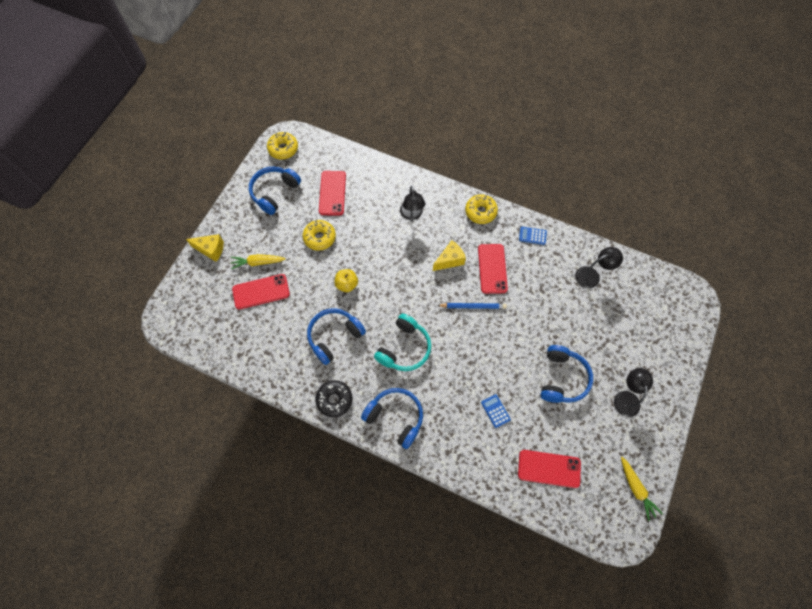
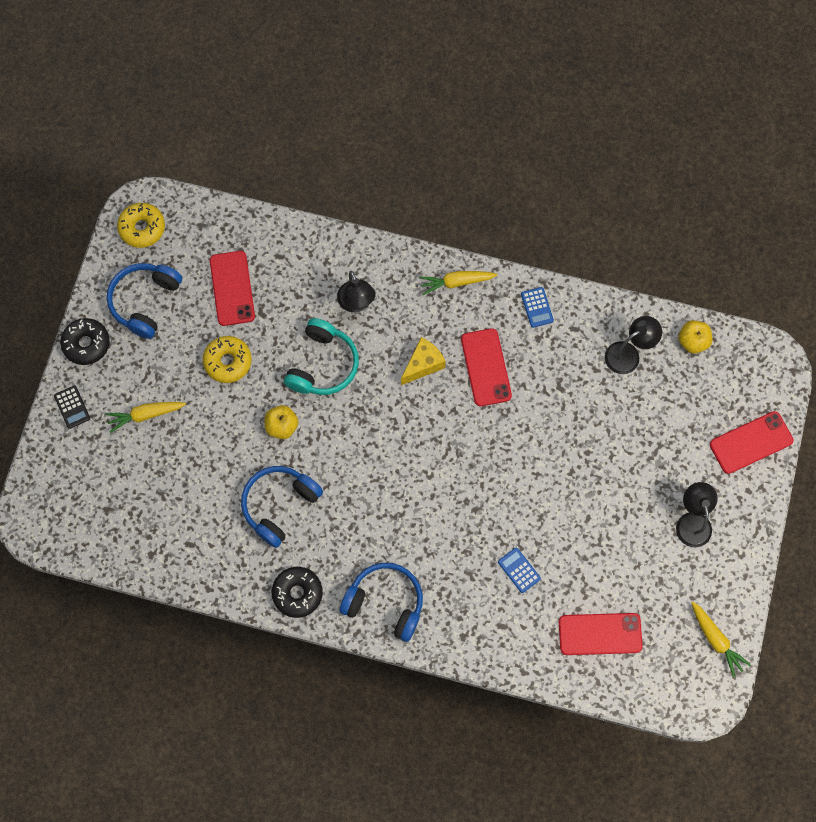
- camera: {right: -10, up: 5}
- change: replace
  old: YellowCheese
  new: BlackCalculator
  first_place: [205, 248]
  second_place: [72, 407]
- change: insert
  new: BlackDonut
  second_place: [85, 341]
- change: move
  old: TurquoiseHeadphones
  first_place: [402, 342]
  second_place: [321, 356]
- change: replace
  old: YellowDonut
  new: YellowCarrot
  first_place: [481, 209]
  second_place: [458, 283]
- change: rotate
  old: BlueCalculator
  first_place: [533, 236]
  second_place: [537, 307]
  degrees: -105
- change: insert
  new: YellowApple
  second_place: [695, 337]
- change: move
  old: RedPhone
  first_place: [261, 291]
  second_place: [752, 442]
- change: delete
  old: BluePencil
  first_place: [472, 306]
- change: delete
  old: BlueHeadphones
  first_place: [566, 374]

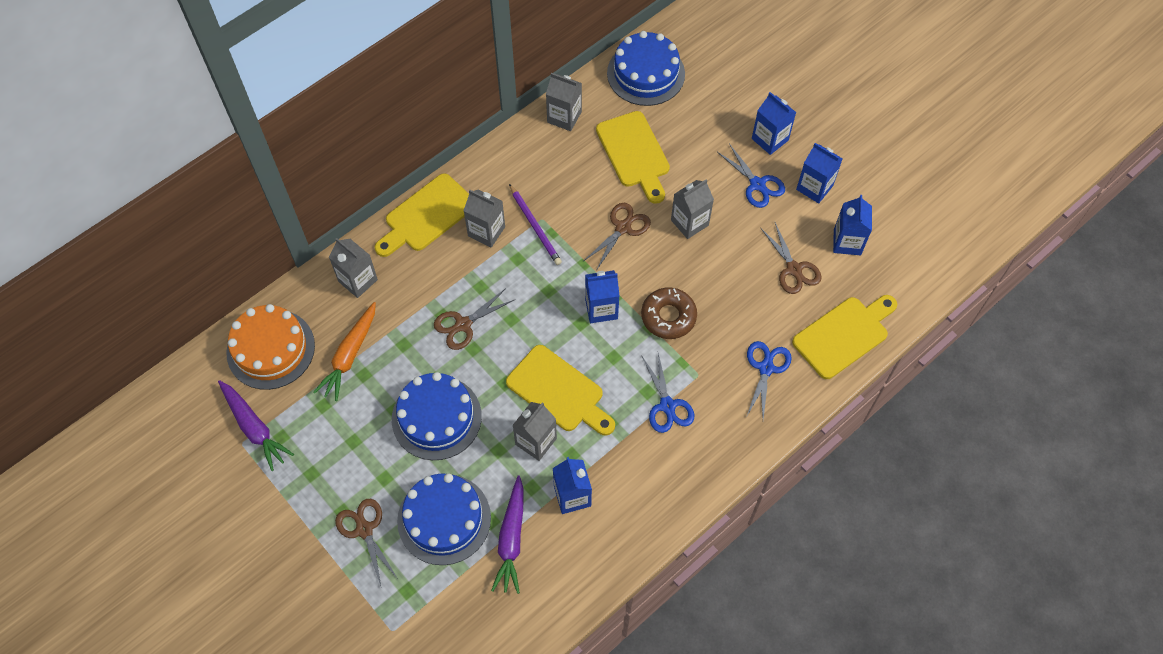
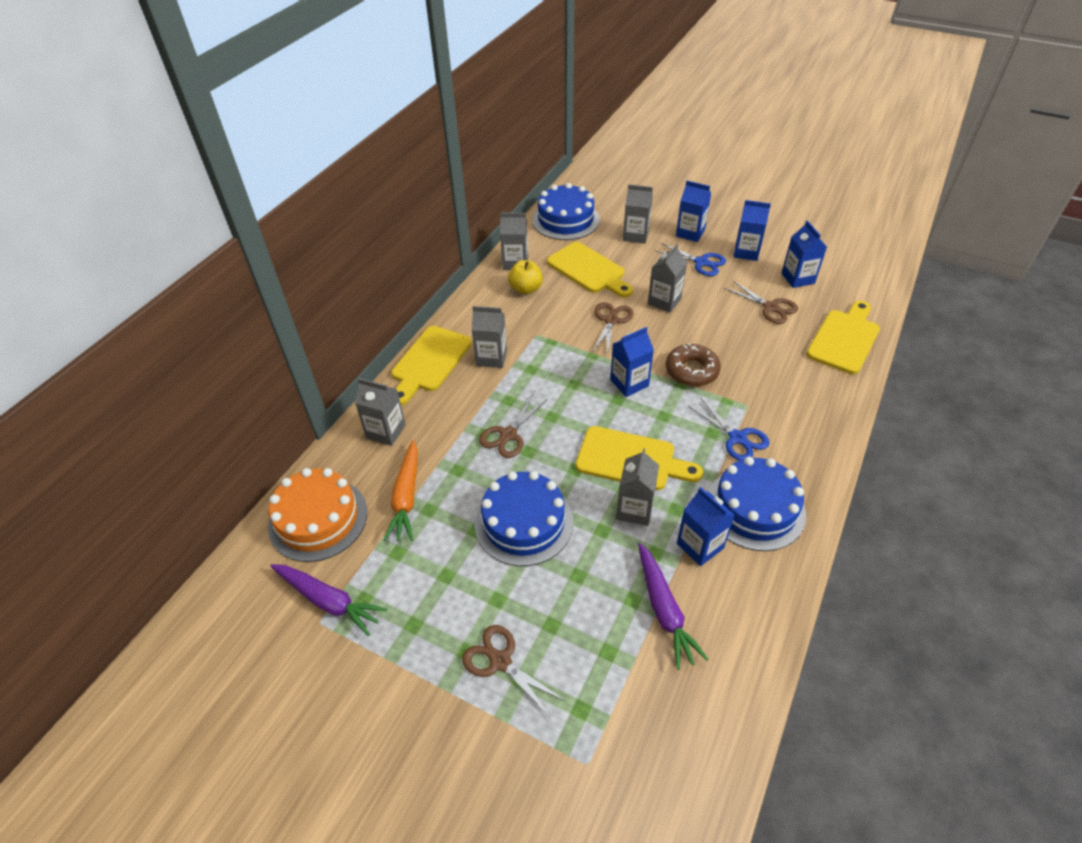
- camera: {right: -20, up: -15}
- change: insert
  new: YellowApple
  second_place: [525, 277]
- change: insert
  new: GreyCarton
  second_place: [638, 214]
- change: move
  old: BlueCake
  first_place: [444, 519]
  second_place: [757, 504]
- change: delete
  old: PurplePencil
  first_place: [535, 224]
- change: delete
  old: BlueScissors
  first_place: [769, 380]

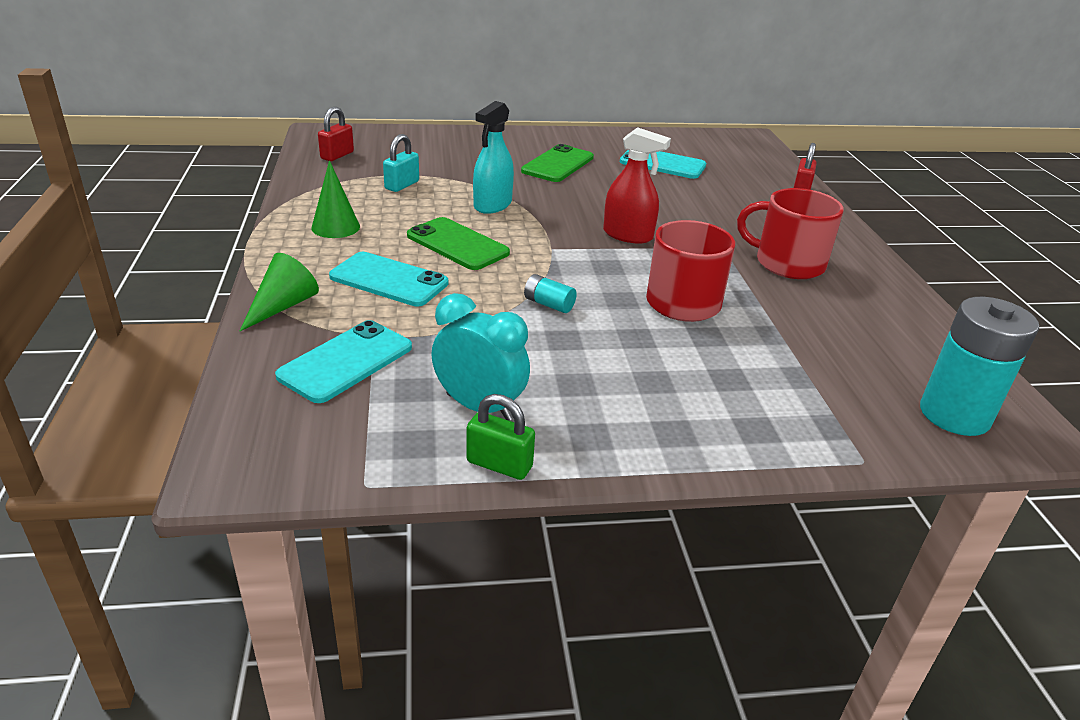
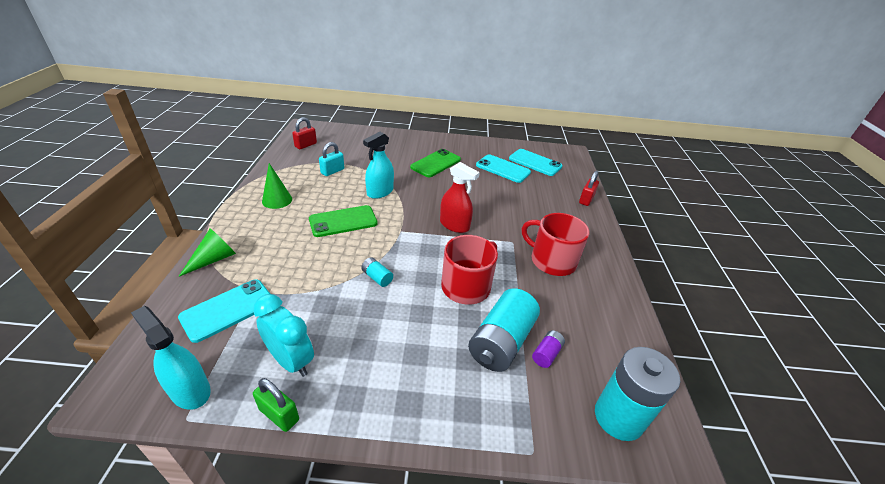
- camera: {right: 10, up: 5}
- change: insert
  new: TurquoiseSprayBottle
  second_place: [171, 358]
- change: rotate
  old: GreenPhone
  first_place: [458, 243]
  second_place: [343, 221]
  degrees: -75
- change: insert
  new: TurquoiseBattery
  second_place: [504, 330]
- change: move
  old: TurquoisePhone
  first_place: [388, 279]
  second_place: [536, 162]
- change: insert
  new: PurpleBattery
  second_place: [548, 349]

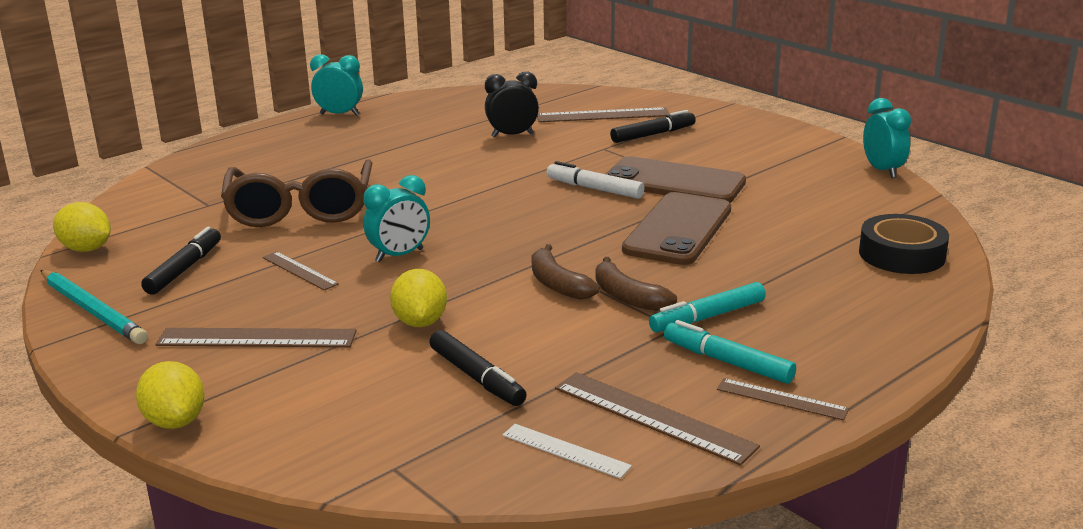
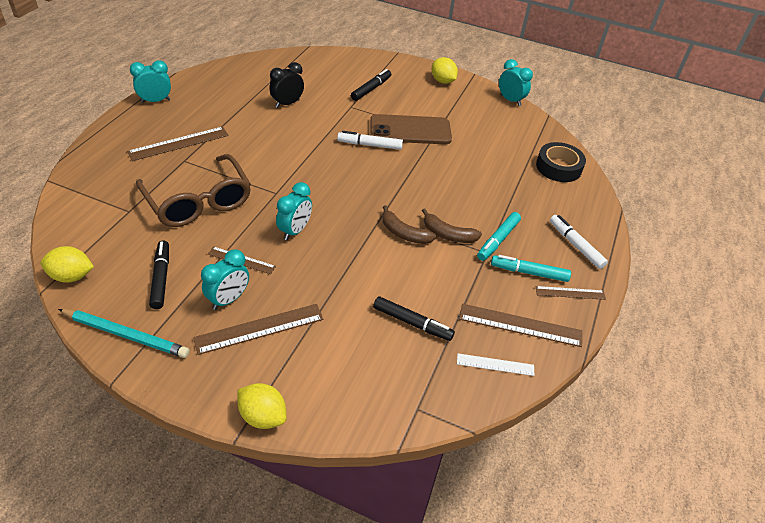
- camera: {right: -30, up: 20}
- change: move
  old: BrownRuler
  first_place: [603, 114]
  second_place: [178, 144]
- change: insert
  new: TurquoiseClock
  second_place: [225, 279]
- change: move
  old: YellowLemon
  first_place: [418, 298]
  second_place: [445, 70]
- change: insert
  new: WhiteMarker
  second_place: [579, 242]
- change: delete
  old: BrownPhone
  first_place: [676, 228]

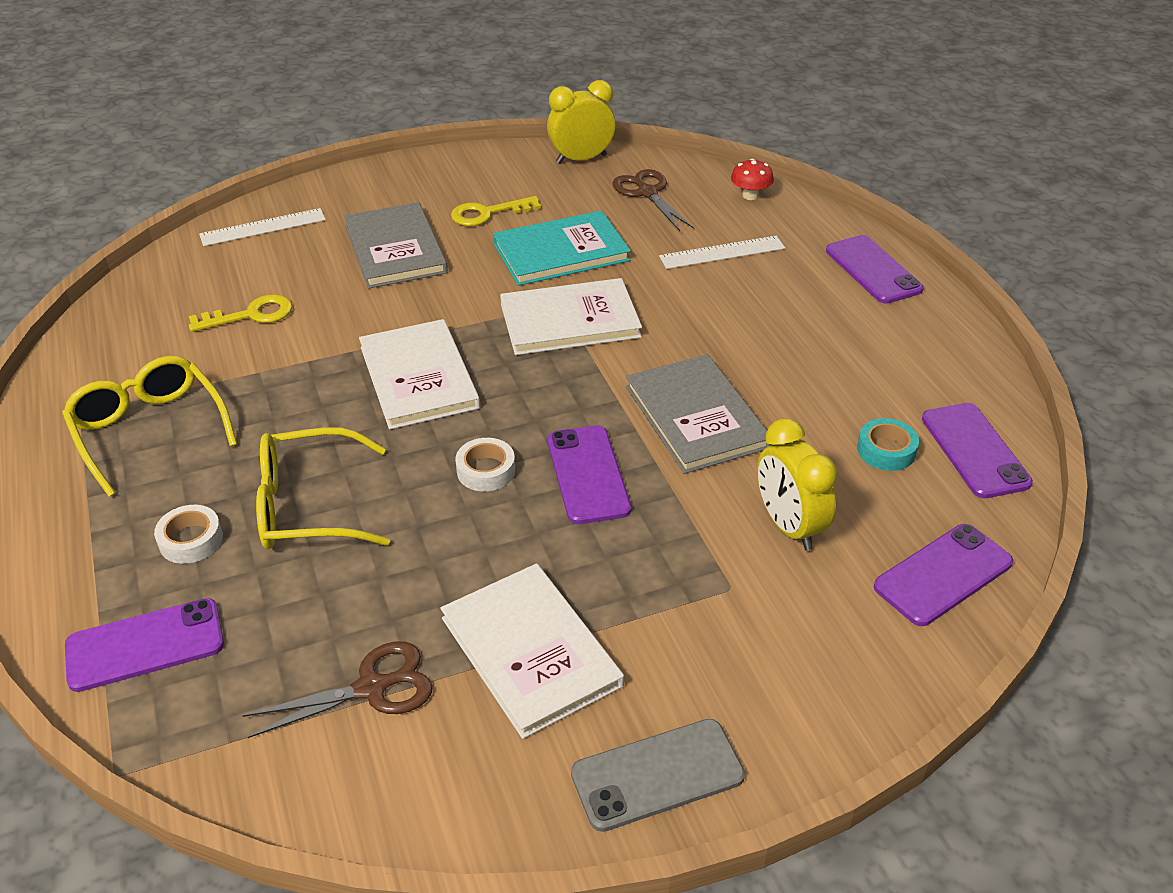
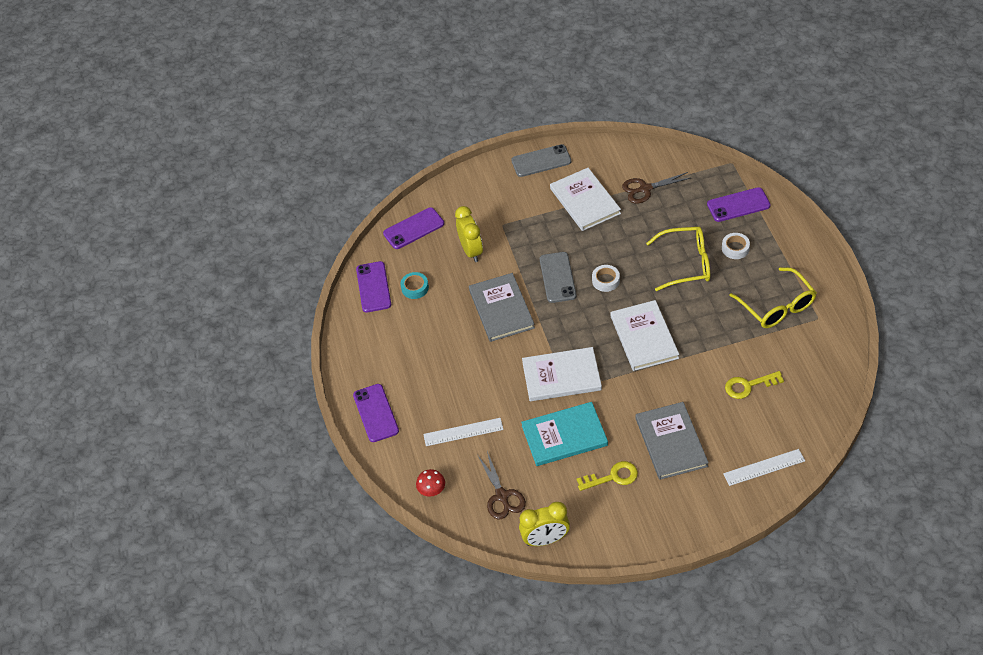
- camera: {right: -170, up: 10}
- change: recolor
  old: PurplePhone
  new: GreyPhone
  first_place: [589, 474]
  second_place: [558, 277]

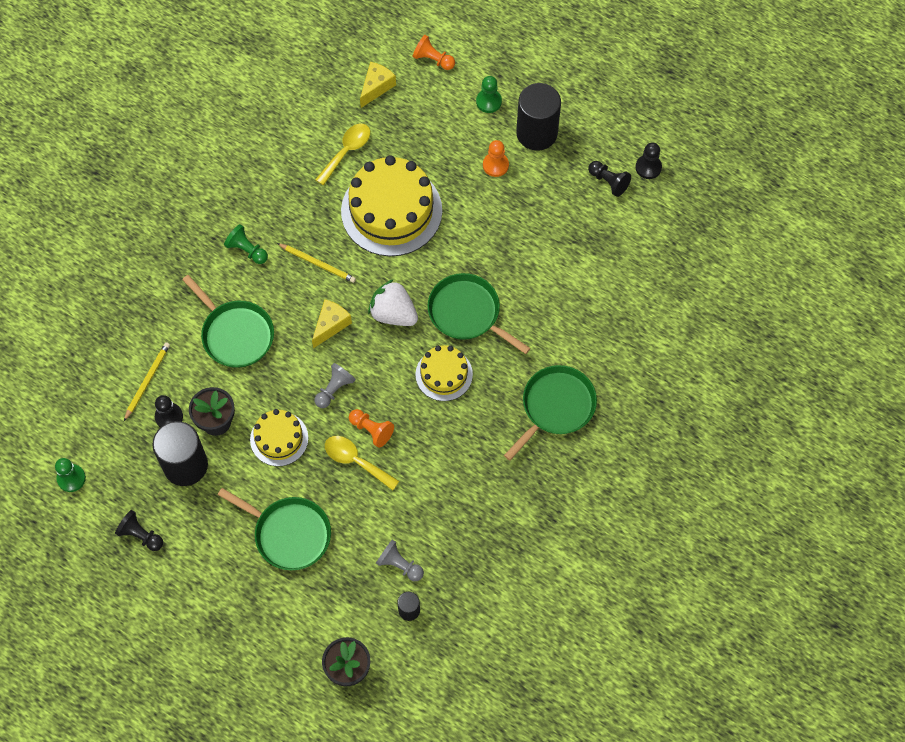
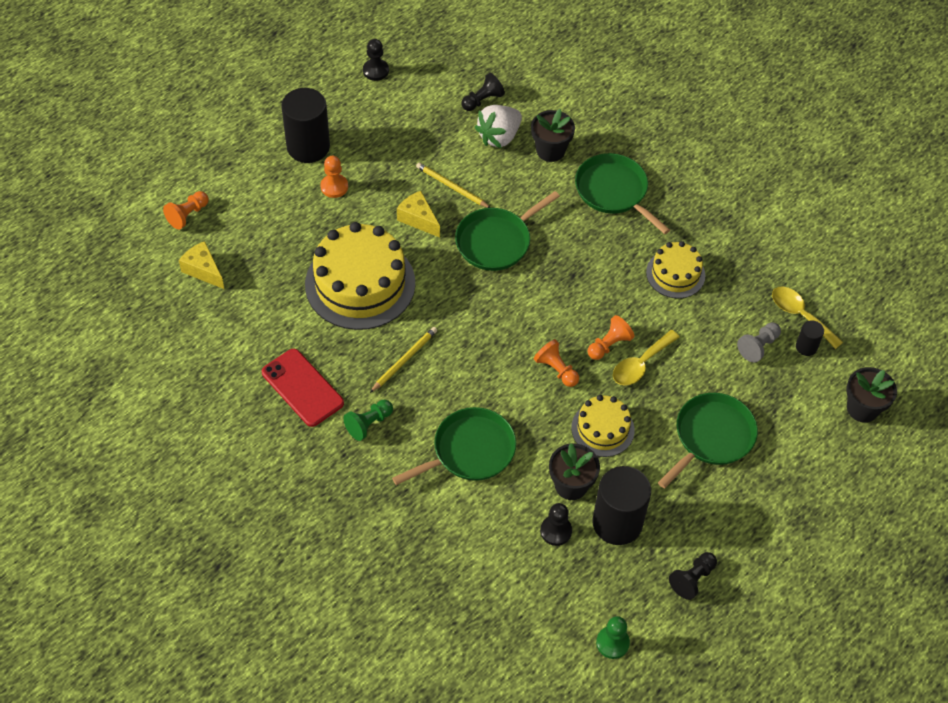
- camera: {right: -80, up: -10}
- change: insert
  new: RedPhone
  second_place: [303, 388]
- change: move
  old: YellowCheese
  first_place: [332, 323]
  second_place: [418, 214]
- change: move
  old: YellowPencil
  first_place: [147, 381]
  second_place: [453, 185]
- change: move
  old: BlackPawn
  first_place: [609, 179]
  second_place: [483, 92]
- change: move
  old: WhiteStrawberry
  first_place: [393, 302]
  second_place: [498, 126]
- change: insert
  new: BlackFlowerPot
  second_place: [553, 135]
- change: recolor
  old: GreyPawn
  new: OrangePawn
  first_place: [335, 385]
  second_place: [556, 363]
- change: move
  old: YellowCake
  first_place: [444, 373]
  second_place: [675, 269]
- change: move
  old: YellowSpoon
  first_place: [342, 154]
  second_place: [807, 317]
- change: delete
  old: GreenPawn
  first_place: [489, 94]

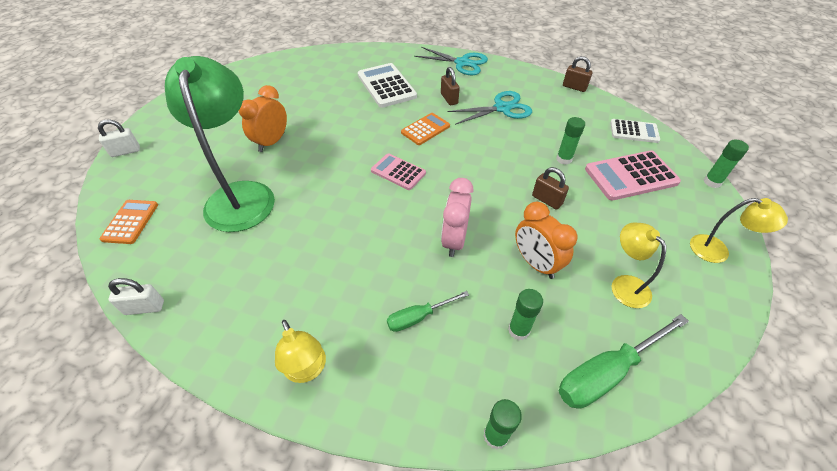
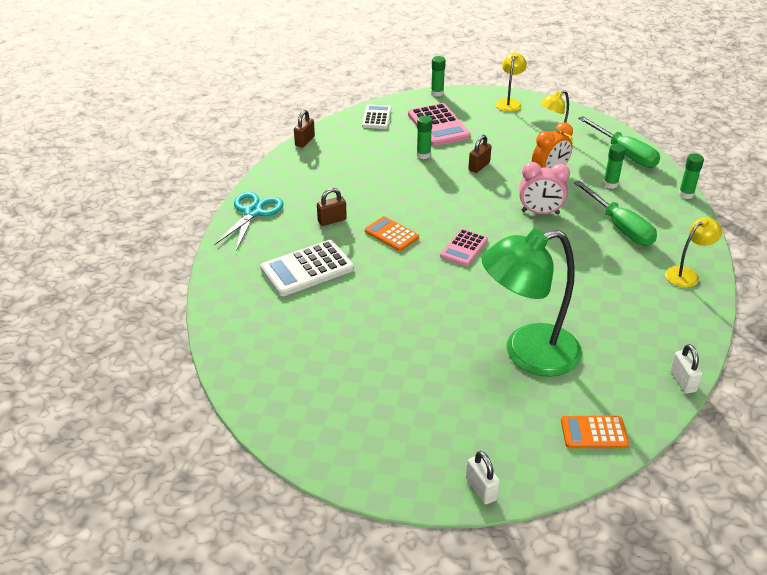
- camera: {right: -95, up: -10}
- change: resize
  old: GreenScrewdriver
  first_place: [428, 311]
  second_place: [615, 213]
  factor: 1.73
- change: delete
  old: OrangeClock
  first_place: [263, 118]
- change: delete
  old: TurquoiseScissors
  first_place: [489, 108]

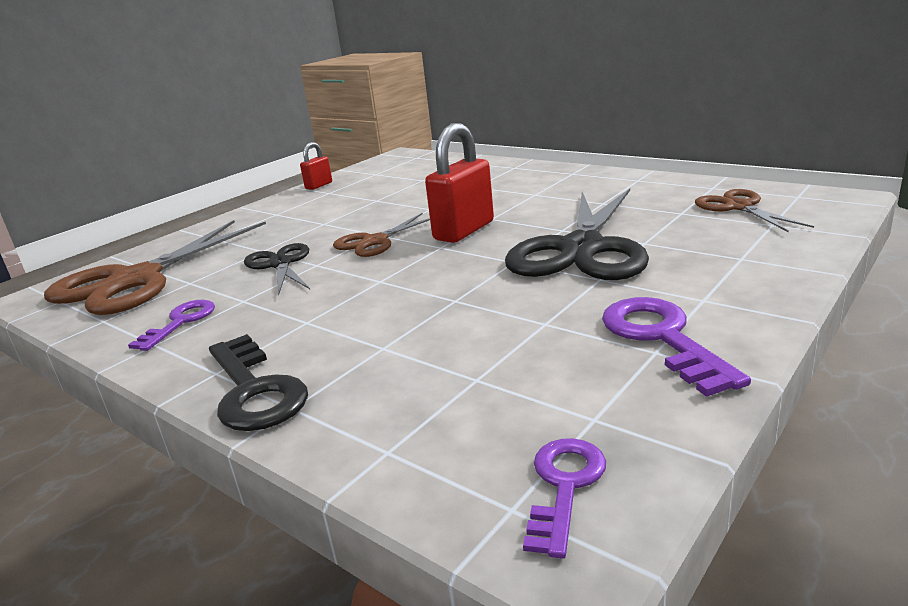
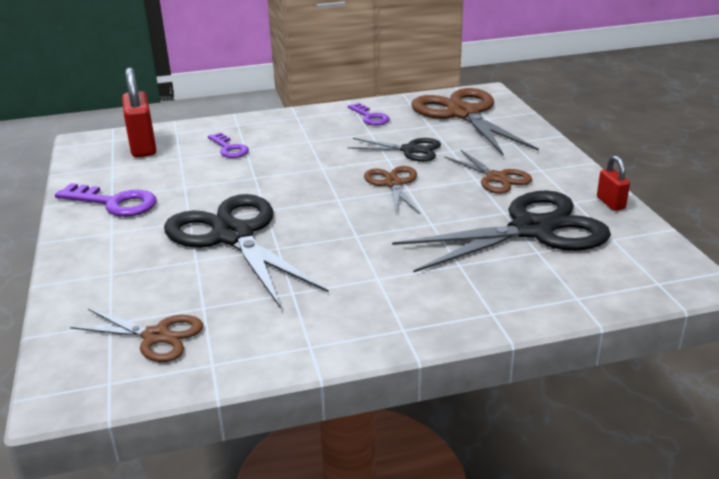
- camera: {right: 125, up: 5}
- change: move
  old: RedPadlock
  first_place: [459, 183]
  second_place: [139, 112]
- change: move
  old: PurpleKey
  first_place: [564, 498]
  second_place: [228, 145]
- change: insert
  new: BlackScissors
  second_place: [501, 231]
- change: insert
  new: BrownScissors
  second_place: [488, 172]
- change: delete
  old: BlackKey
  first_place: [258, 382]

